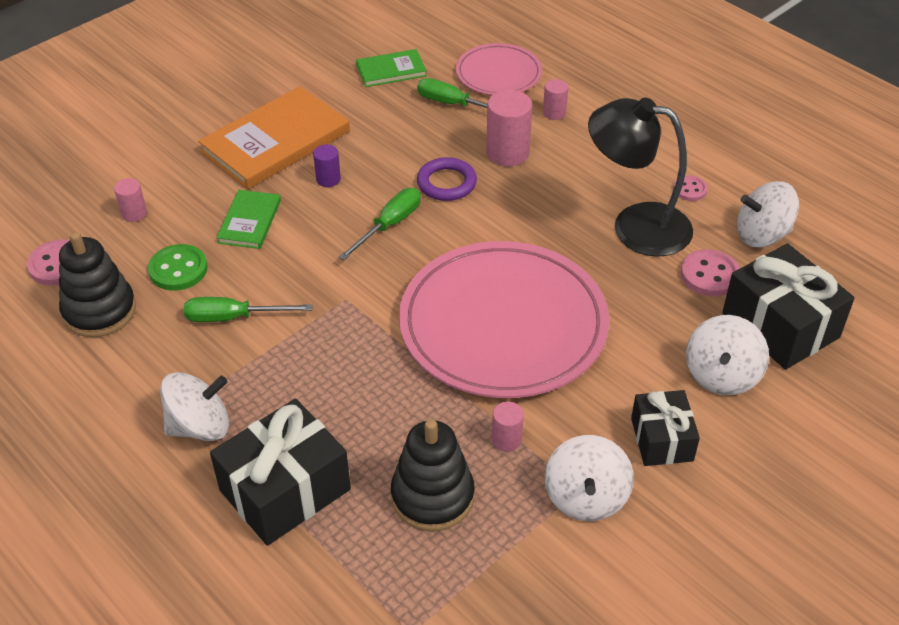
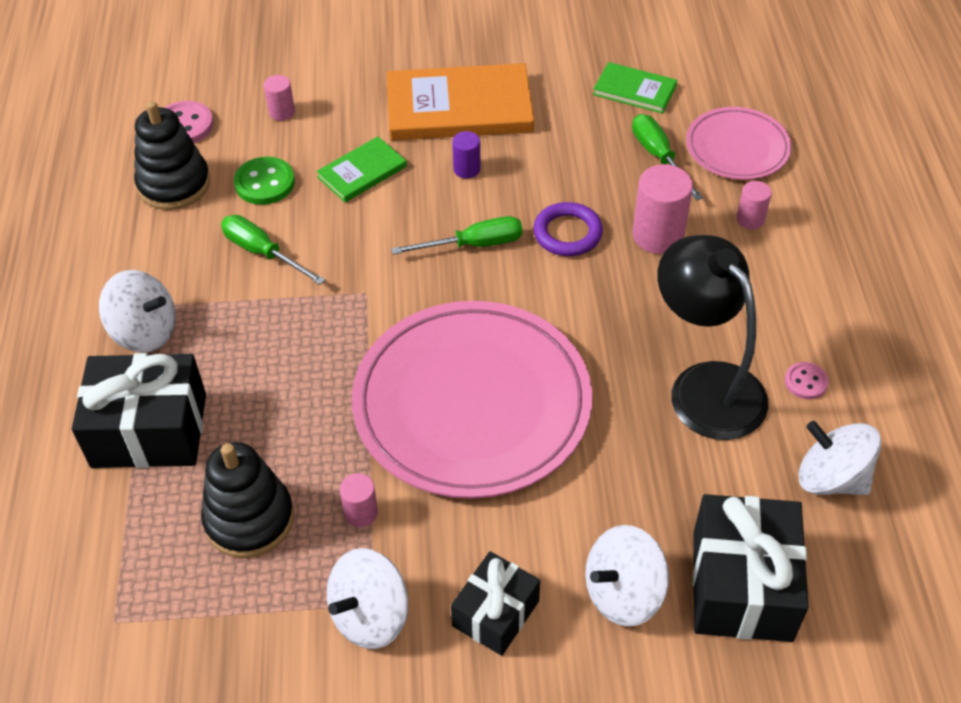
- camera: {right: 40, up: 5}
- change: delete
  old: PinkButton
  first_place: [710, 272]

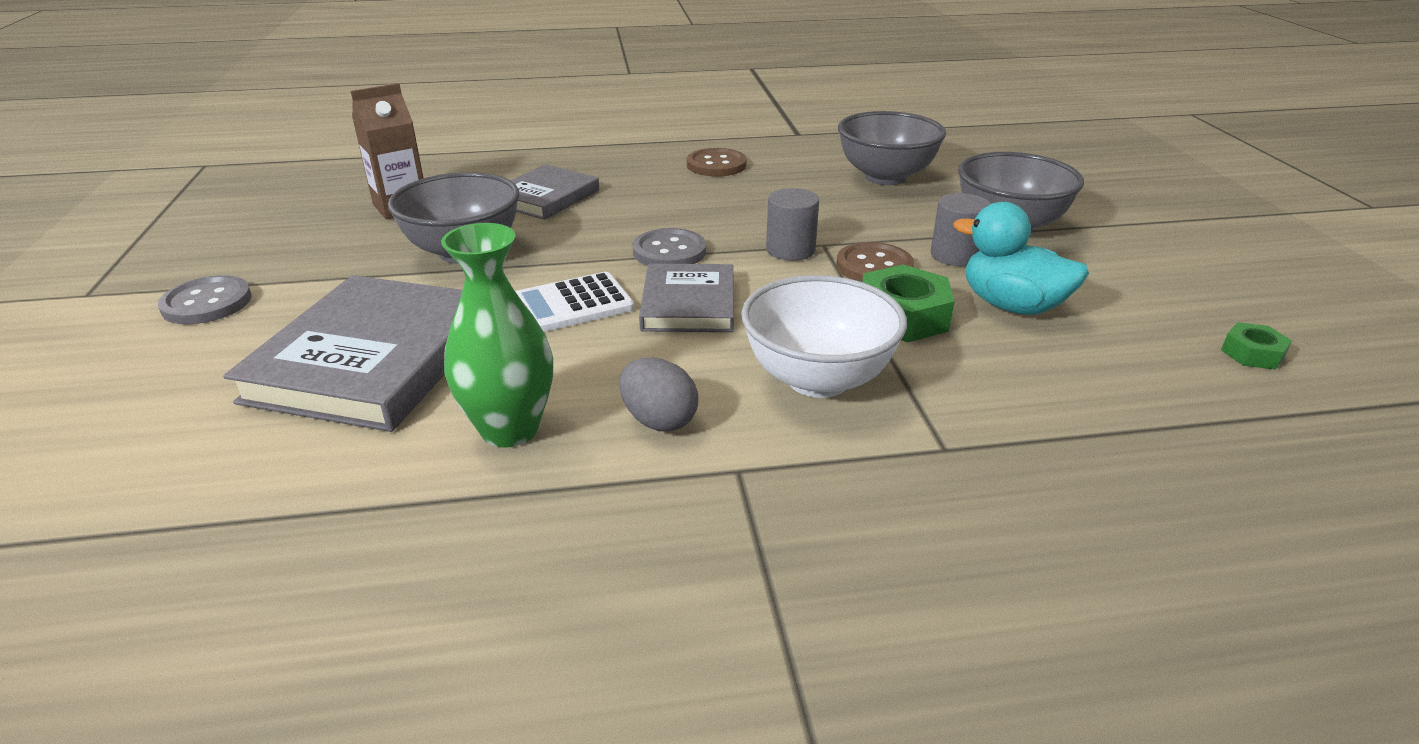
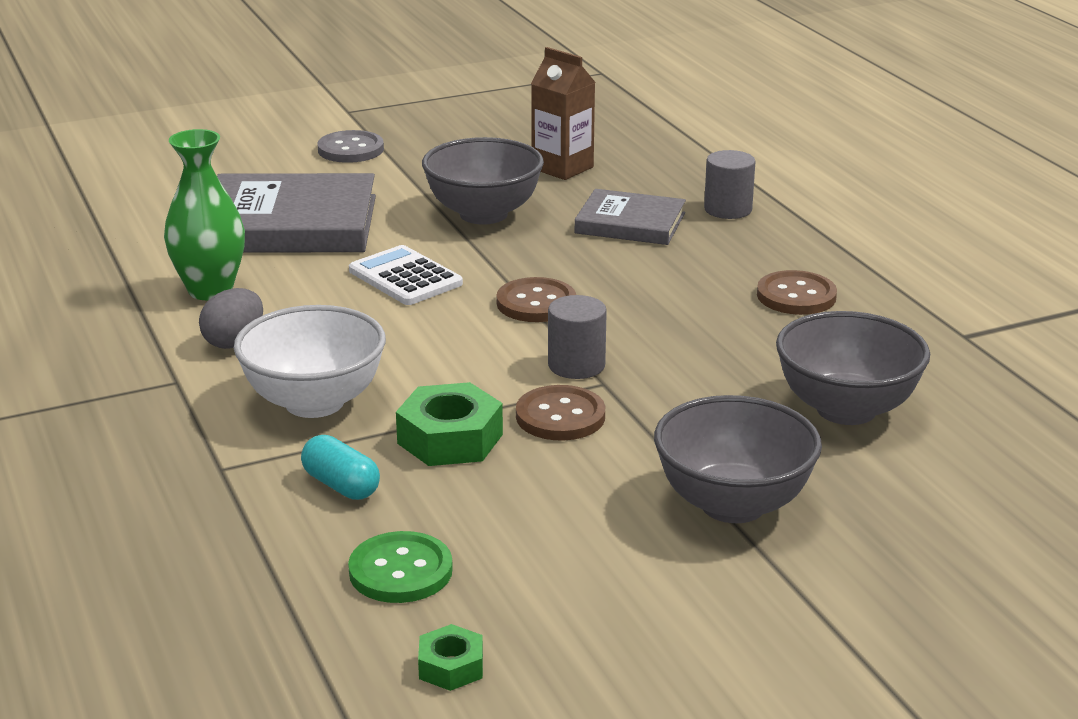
- camera: {right: 75, up: -5}
- change: insert
  new: TurquoiseCapsule
  second_place: [340, 467]
- change: insert
  new: GreenButton
  second_place: [400, 567]
- change: recolor
  old: GreyButton
  new: BrownButton
  first_place: [669, 247]
  second_place: [536, 299]
- change: move
  old: GreyCylinder
  first_place: [961, 229]
  second_place: [730, 184]
- change: delete
  old: GreyBook
  first_place: [686, 298]
- change: delete
  old: TurquoiseDuck
  first_place: [1021, 258]

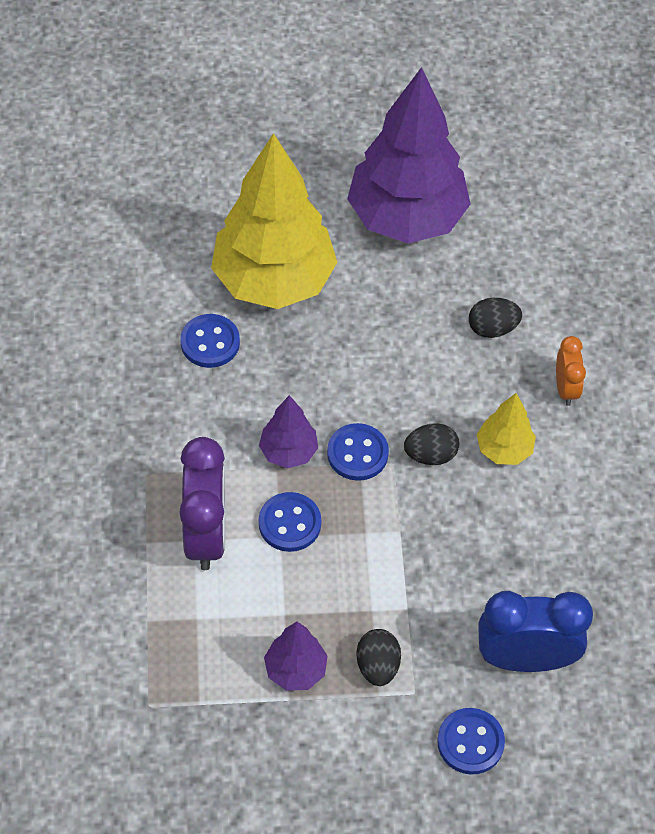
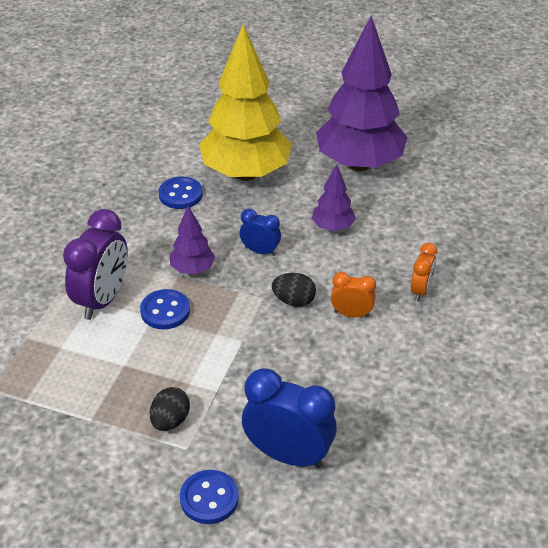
- camera: {right: 25, up: -15}
- change: insert
  new: BlueClock
  second_place: [260, 232]
- change: move
  old: PurpleTree
  first_place: [296, 656]
  second_place: [334, 197]
- change: replace
  old: YellowTree
  new: OrangeClock
  first_place: [506, 429]
  second_place: [353, 294]
- change: delete
  old: BlueButton
  first_place: [358, 452]
- change: delete
  old: BlackEgg
  first_place: [495, 318]

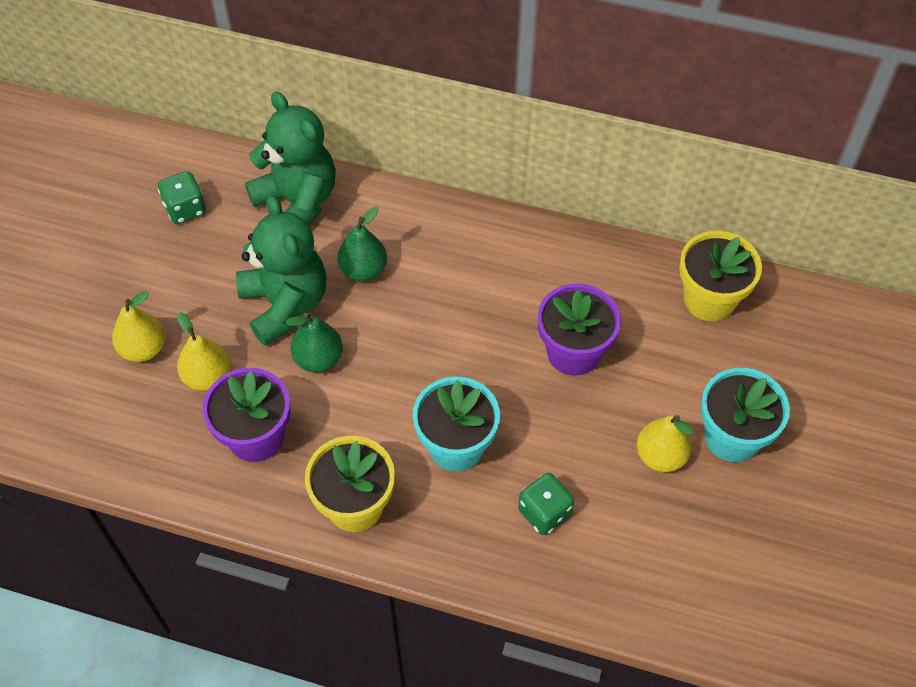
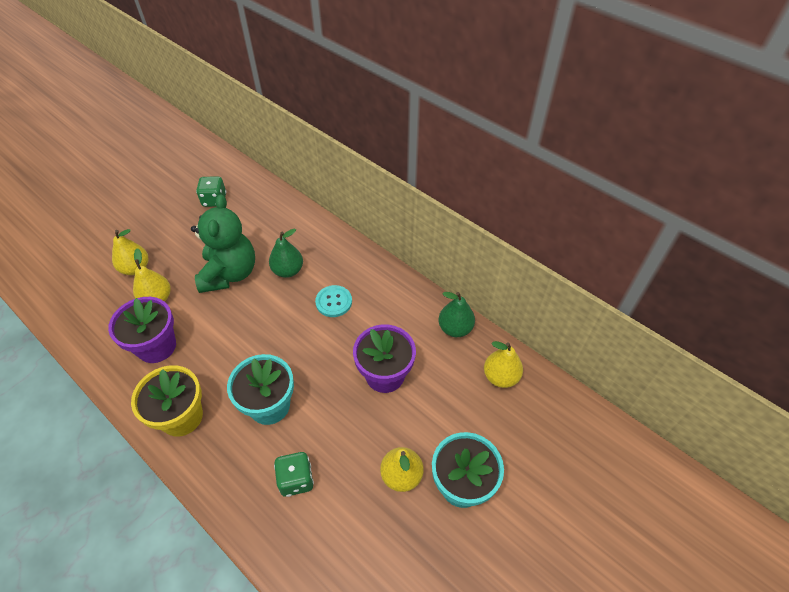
- camera: {right: 25, up: -5}
- change: insert
  new: TurquoiseButton
  second_place: [333, 301]
- change: move
  old: GreenPear
  first_place: [314, 342]
  second_place: [457, 314]
- change: replace
  old: YellowFlowerPot
  new: YellowPear
  first_place: [720, 276]
  second_place: [503, 364]
- change: delete
  old: GreenTeddyBear
  first_place: [290, 158]

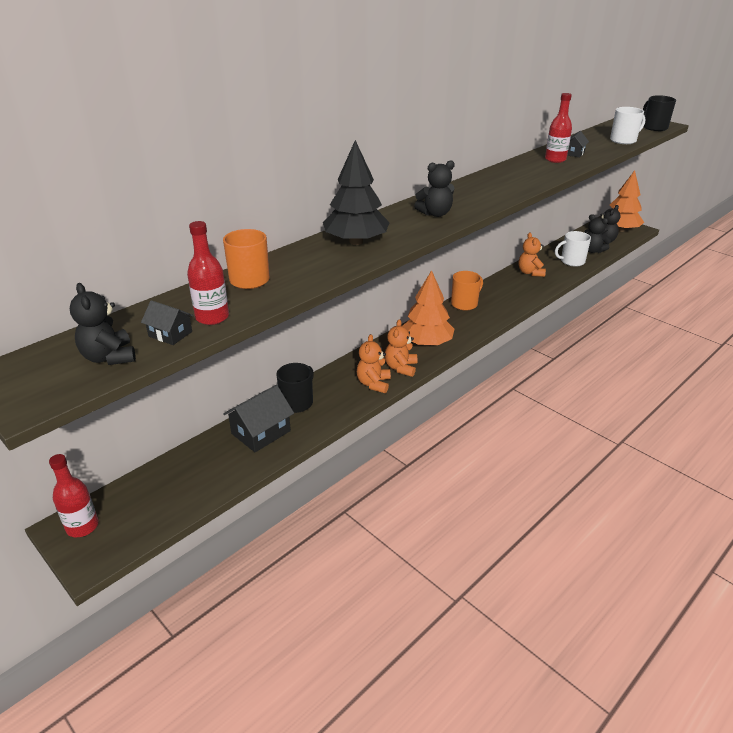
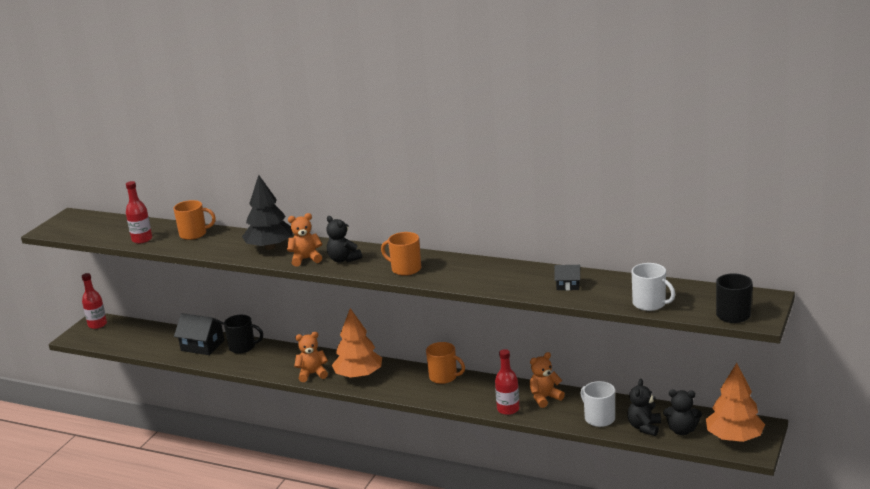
- camera: {right: 70, up: -10}
- change: move
  old: OrangeTeddyBear
  first_place: [374, 363]
  second_place: [304, 240]
- change: insert
  new: OrangeMug
  second_place: [401, 254]
- change: move
  old: RedBottle
  first_place: [558, 128]
  second_place: [507, 382]
- change: delete
  old: BlackTeddyBear
  first_place: [103, 324]
- change: delete
  old: BlackHouse
  first_place: [167, 322]

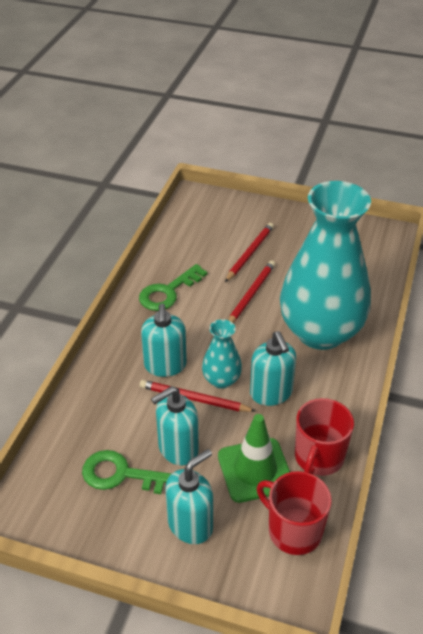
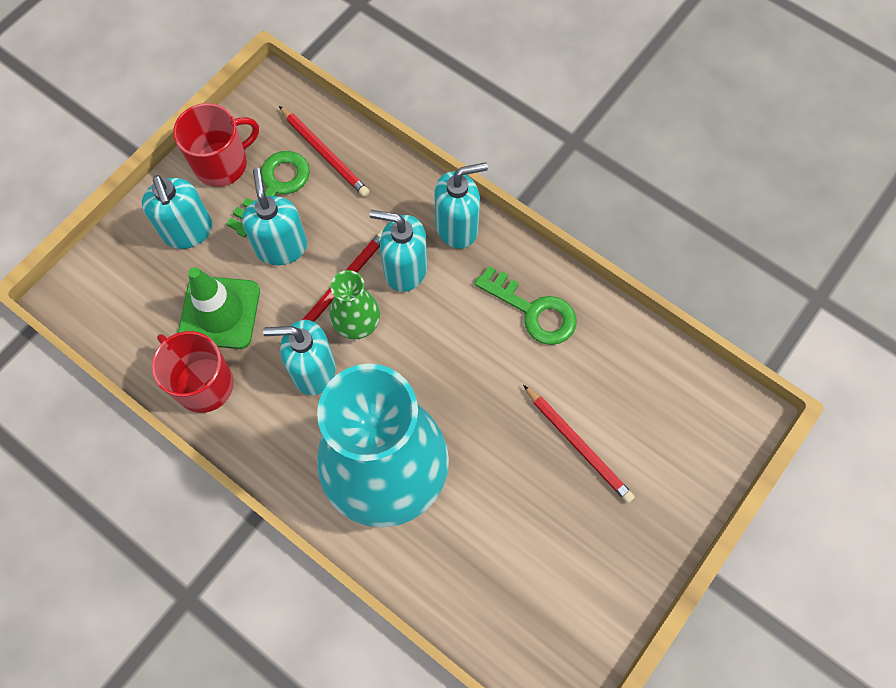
- camera: {right: 110, up: 25}
- change: move
  old: RedMug
  first_place: [294, 513]
  second_place: [216, 145]
- change: move
  old: RedPencil
  first_place: [251, 292]
  second_place: [324, 151]
- change: recolor
  old: TurquoiseVase
  new: GreenVase
  first_place: [222, 354]
  second_place: [355, 304]
- change: insert
  new: TurquoiseSoapDispenser
  second_place: [461, 205]
- change: rotate
  old: GreenKey
  first_place: [173, 287]
  second_place: [525, 305]
  degrees: 150

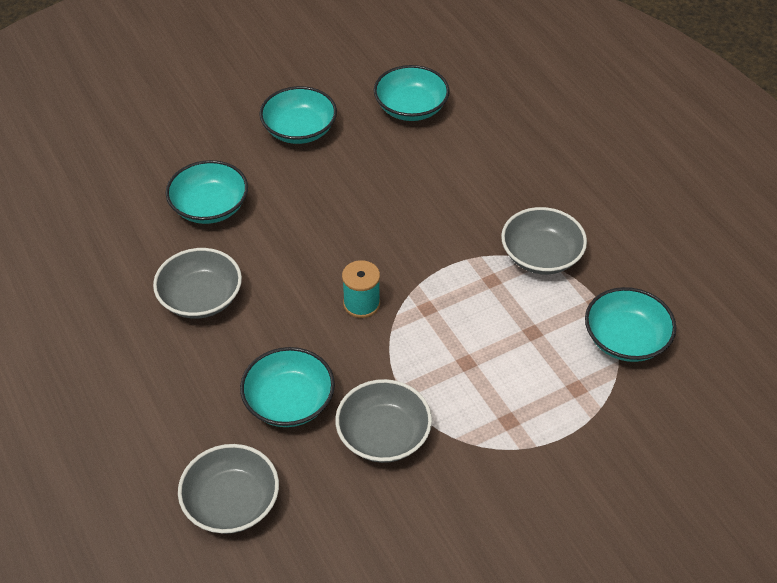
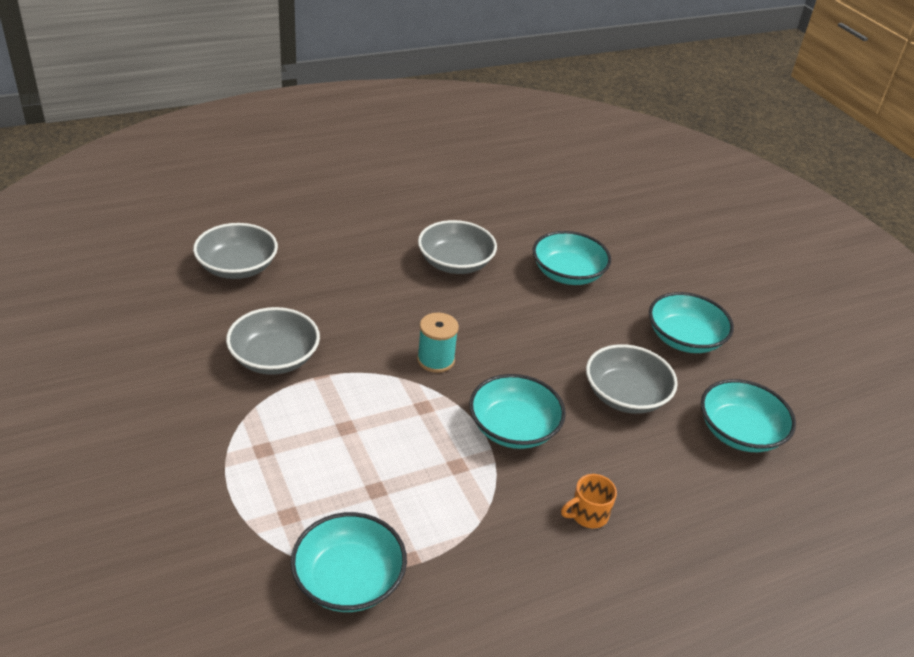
- camera: {right: 90, up: -10}
- change: move
  old: TurquoiseBowl
  first_place: [287, 387]
  second_place: [517, 411]
- change: insert
  new: OrangeMug
  second_place: [589, 501]
- change: move
  old: GreyBowl
  first_place: [544, 240]
  second_place: [632, 379]

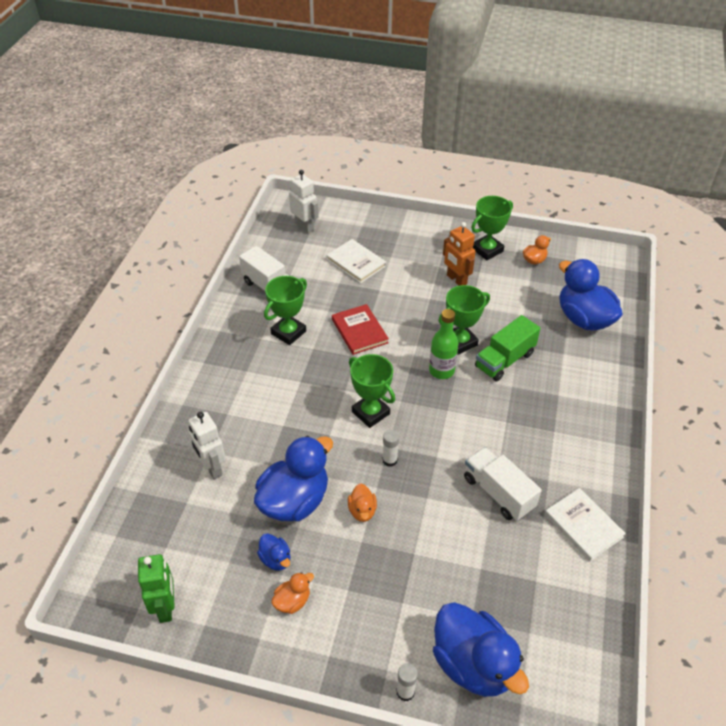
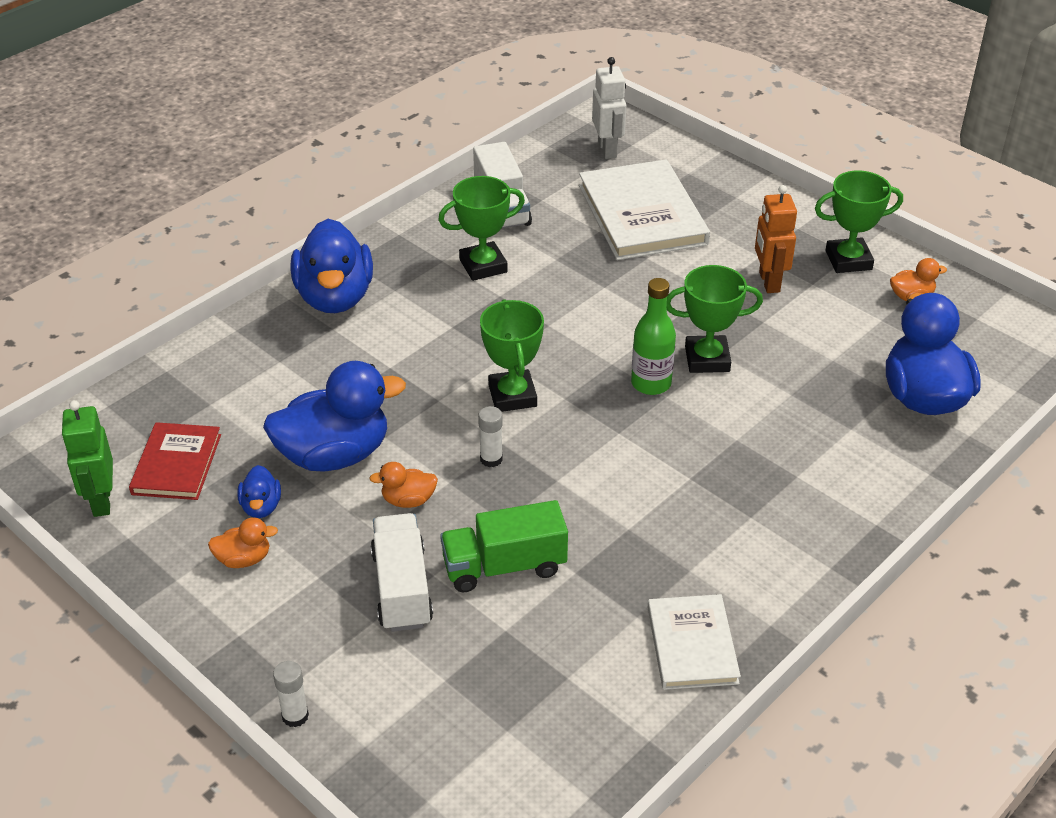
- camera: {right: 30, up: -5}
- change: rotate
  old: GreenRobot
  first_place: [156, 588]
  second_place: [87, 458]
  degrees: 150
- change: move
  old: RedBook
  first_place: [360, 329]
  second_place: [175, 461]
- change: move
  old: BlueDuck
  first_place: [481, 649]
  second_place: [332, 266]
- change: rotate
  old: OrangeDuck
  first_place: [362, 502]
  second_place: [403, 485]
  degrees: 60
- change: move
  old: WhiteTruck
  first_place: [503, 484]
  second_place: [401, 572]
- change: move
  old: GreenTruck
  first_place: [508, 348]
  second_place: [504, 546]
- change: resize
  old: WhiteBook
  first_place: [356, 261]
  second_place: [644, 209]
  factor: 1.7
- change: delete
  old: WhiteRobot
  first_place: [207, 445]

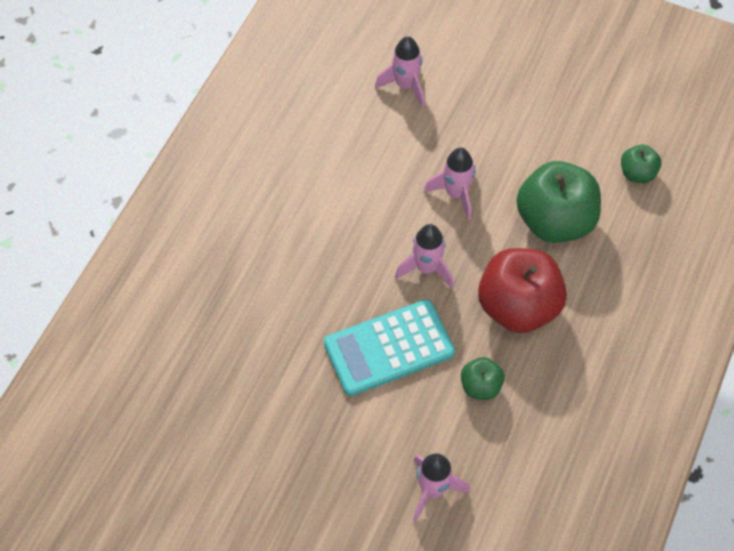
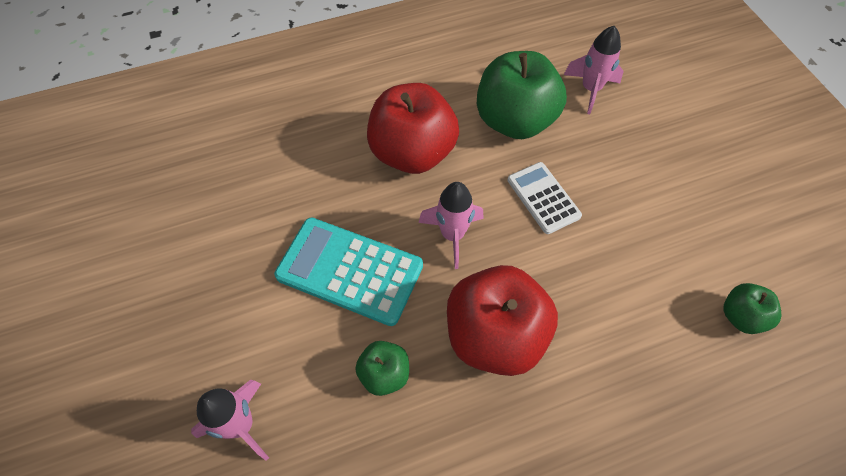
- camera: {right: 45, up: 0}
- change: insert
  new: RedApple
  second_place: [413, 128]
- change: move
  old: GreenApple
  first_place: [558, 202]
  second_place: [522, 95]
- change: replace
  old: PinkRocket
  new: WhiteCalculator
  first_place: [450, 184]
  second_place: [544, 198]

